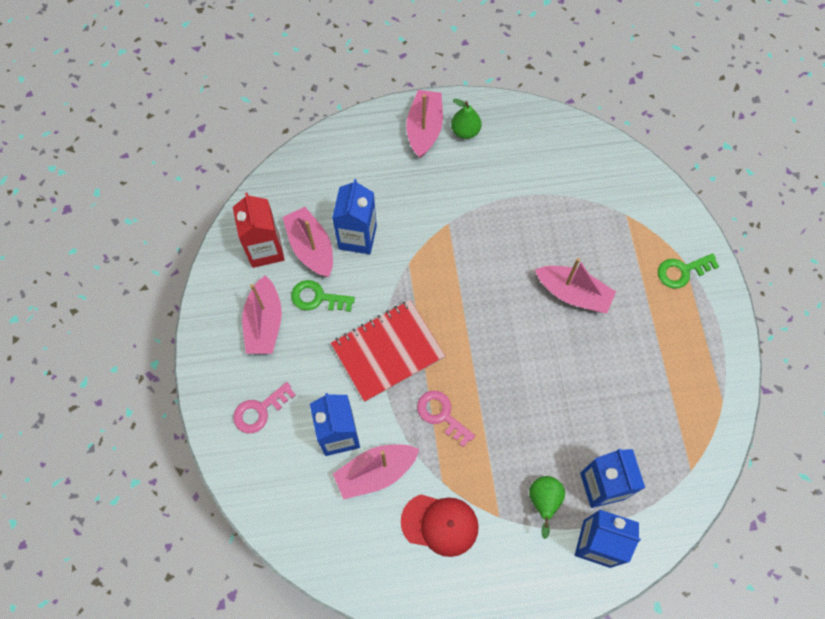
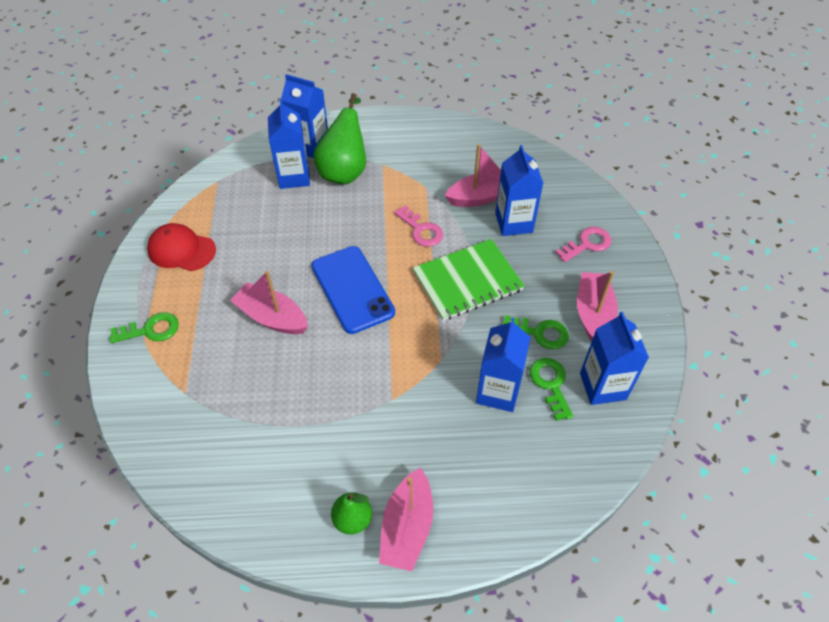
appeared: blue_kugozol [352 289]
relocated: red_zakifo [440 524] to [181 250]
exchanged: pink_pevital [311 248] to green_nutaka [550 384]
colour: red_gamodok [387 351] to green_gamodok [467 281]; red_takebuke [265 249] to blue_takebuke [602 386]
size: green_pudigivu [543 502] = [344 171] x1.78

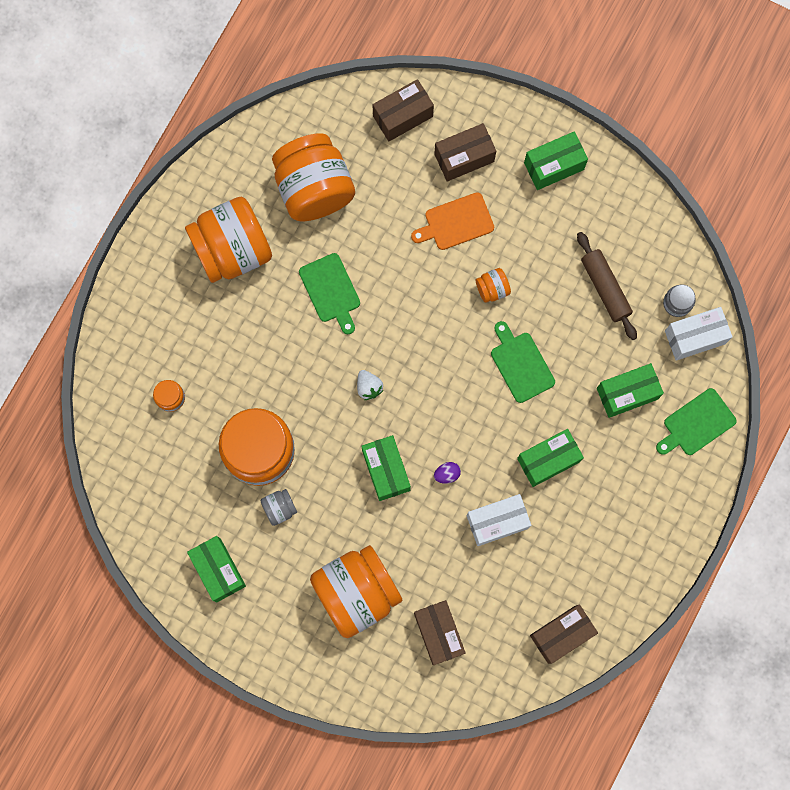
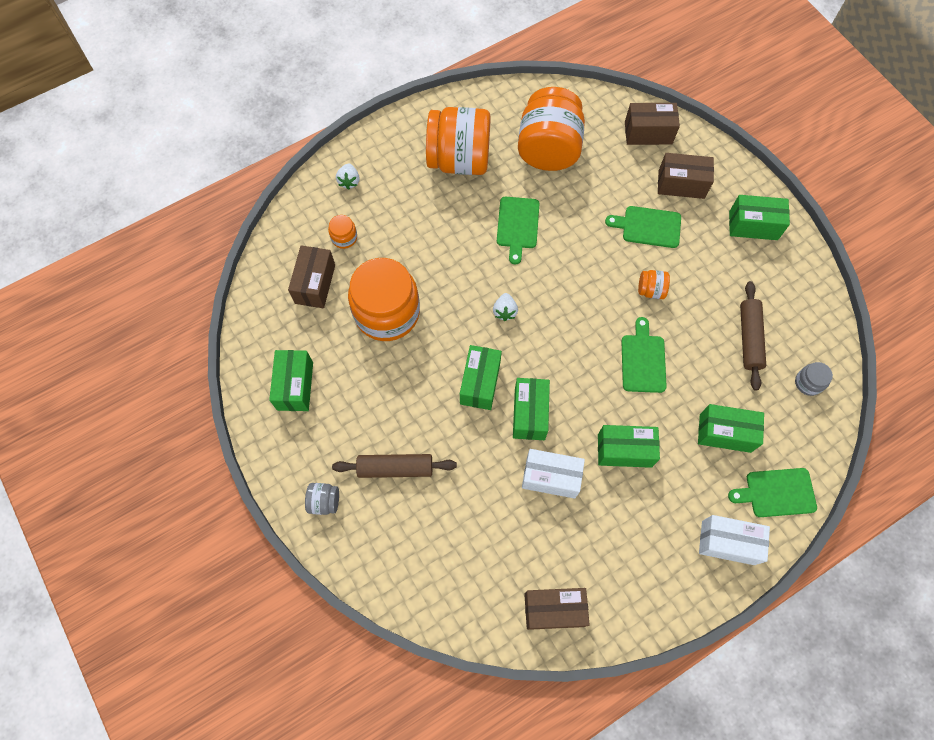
appeared: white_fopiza [349 181]
relocated: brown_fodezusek [438 633] to [315 284]; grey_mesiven [279 508] to [324 501]; white_fodezusek [694 337] to [728 543]
exchanged: orange_mesiven [356 592] to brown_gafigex [395 468]; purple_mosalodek [447 474] to green_fodezusek [529 414]
colour: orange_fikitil [456 222] to green_fikitil [648 227]

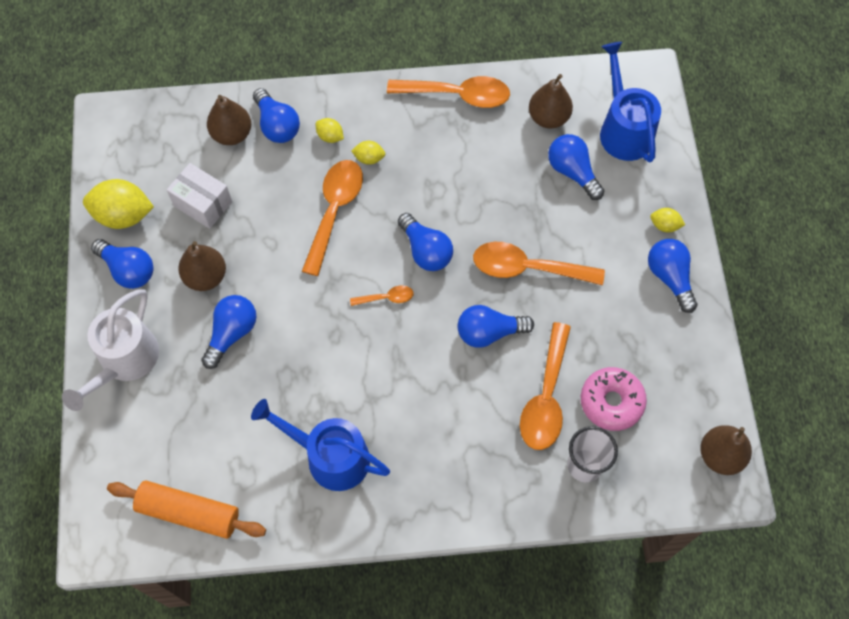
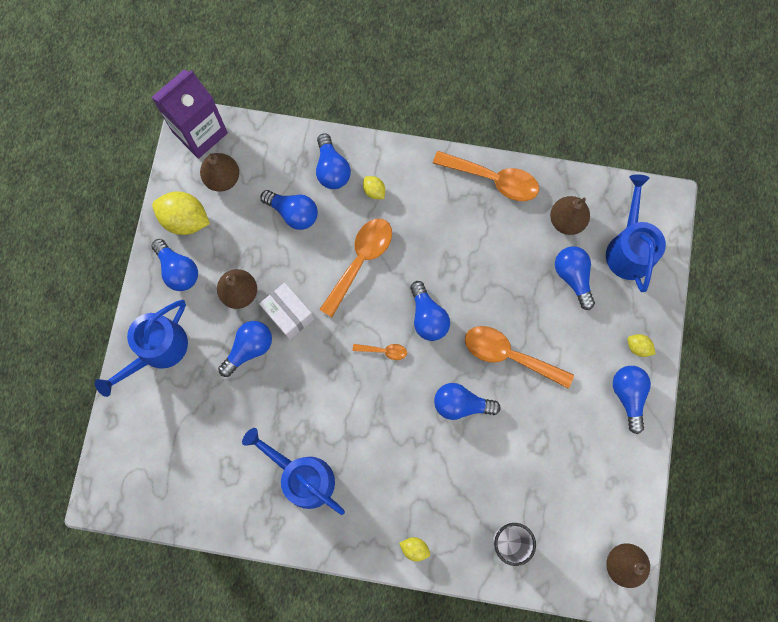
missing: orange_gafigex [189 512]; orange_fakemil [546 397]; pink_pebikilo [611 402]
appeared: purple_takebuke [200 132]; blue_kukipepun [293 213]
relocated: brown_pudigivu [232 134] to [222 178]; white_fodezusek [203 204] to [288 314]; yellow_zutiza [369 158] to [414 548]
colour: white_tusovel [125 361] to blue_tusovel [158 350]

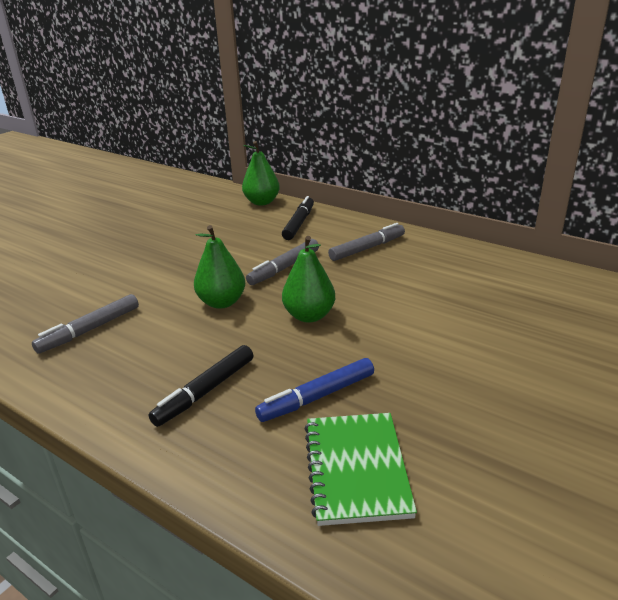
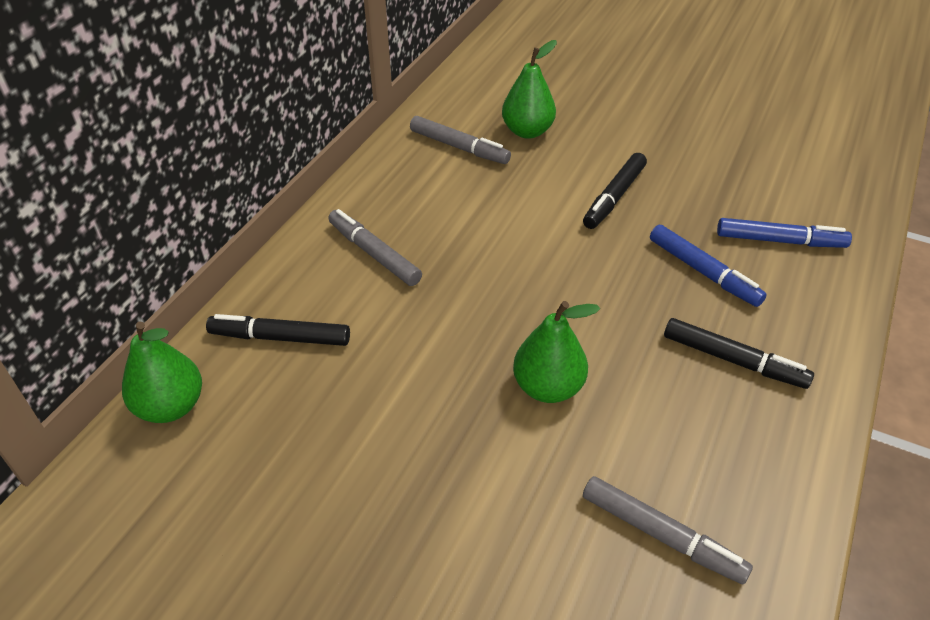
appeared: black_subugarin [614 197]
relocated: grey_subugarin [284 268] to [459 147]; green_pudigivu [309 316] to [527 131]
exchanged: green_gamodok [356 469] to blue_subugarin [780 241]

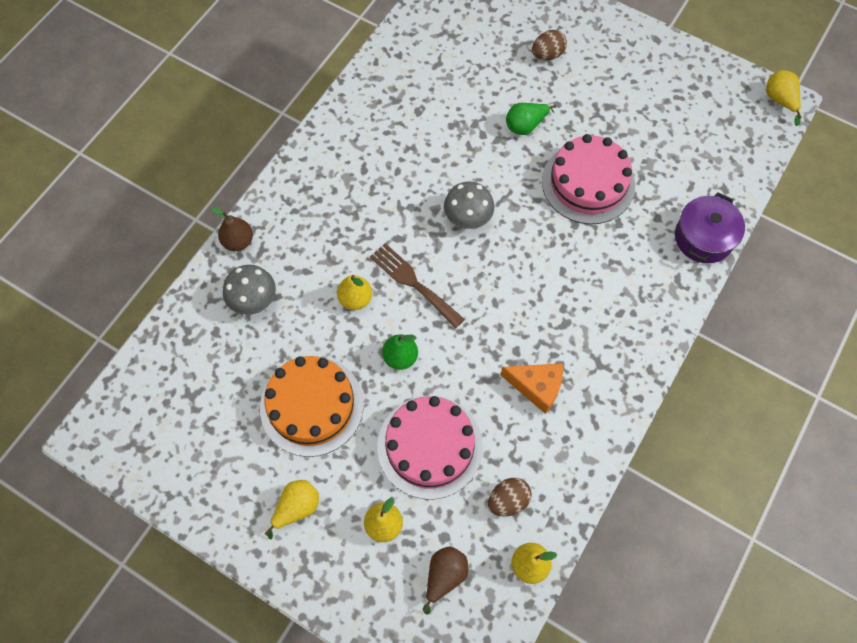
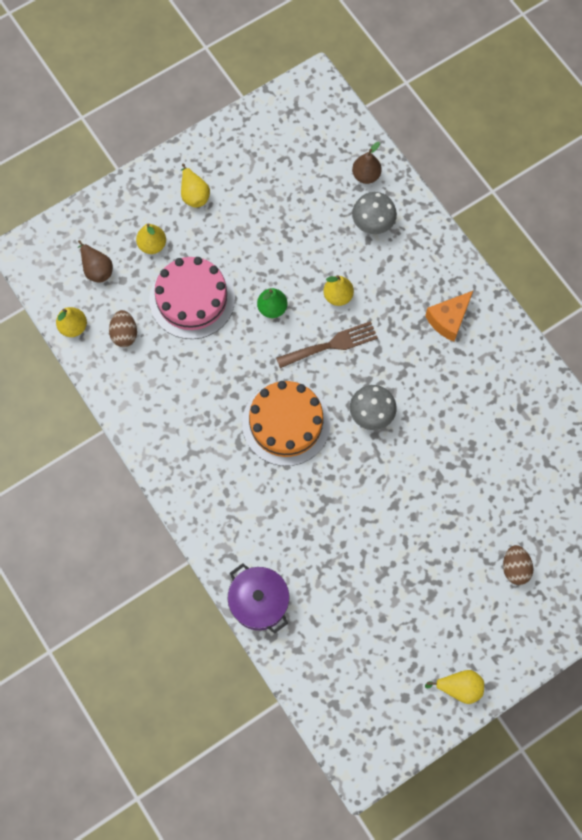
missing: green_pudigivu [525 125]; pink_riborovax [588 183]
relocated: orange_riborovax [311 406] to [286 423]; brown_pudigivu [238 241] to [366 175]; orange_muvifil [536 387] to [448 320]; yellow_pudigivu [779 100] to [459 687]

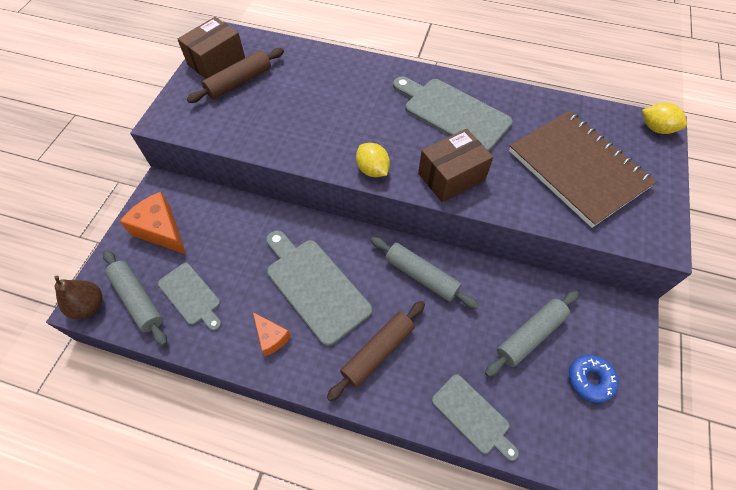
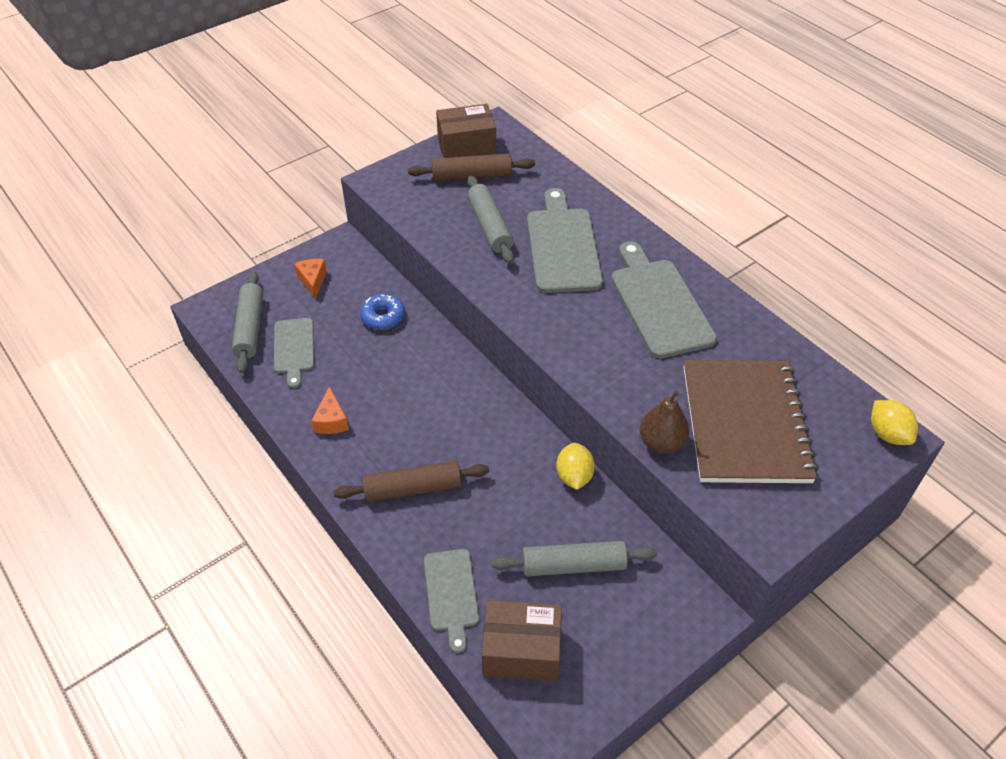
relocated: blue_pebikilo [590 380] to [383 317]; grey_gafigex [421 276] to [490 226]; brown_fodezusek [451 177] to [521 651]; grey_fikitil [315 286] to [563 246]; yellow_zutiza [372 170] to [574 476]; brown_pudigivu [89 306] to [661 443]
size: orange_muvifil [161 230] = [313 281] x0.59

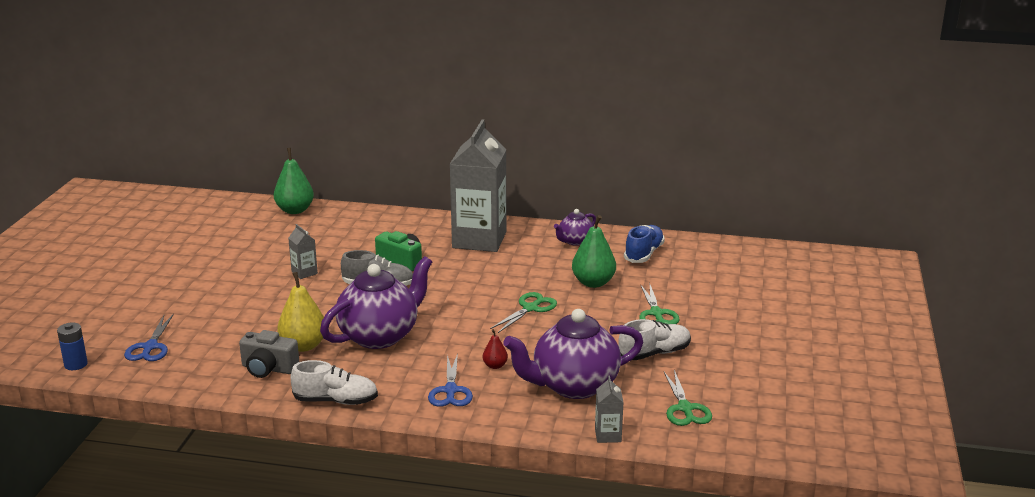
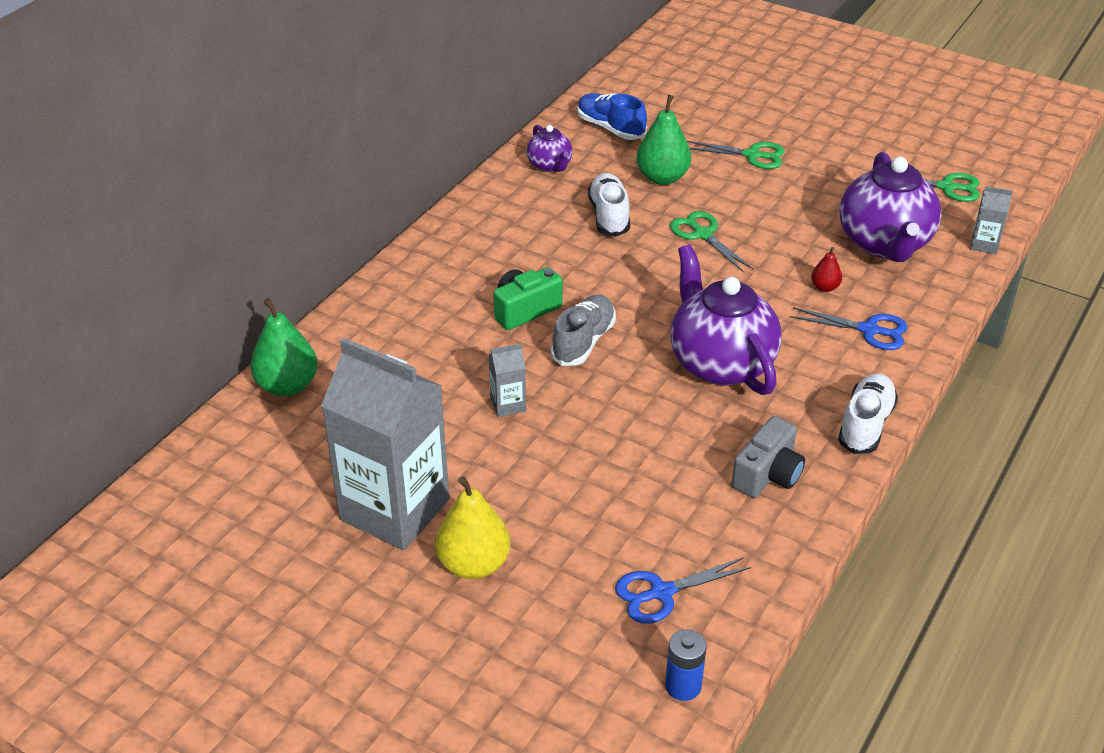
relocated: grey_takebuke [479 240] to [394 510]; yellow_pudigivu [303 346] to [473 564]; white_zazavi [654 353] to [609 216]
spun: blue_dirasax [150 347] = [662 592] 135 degrees clockwise

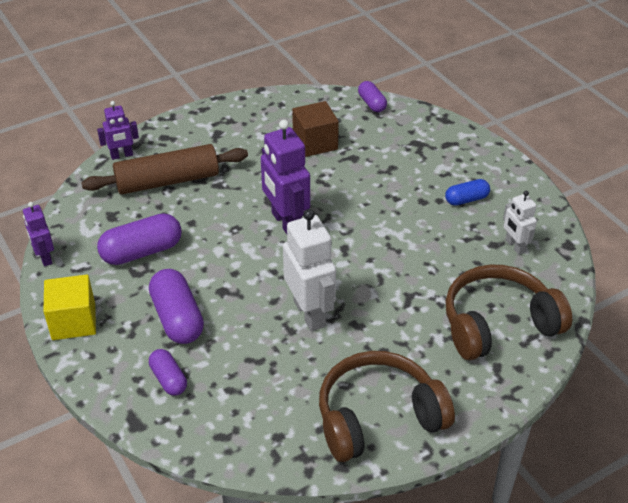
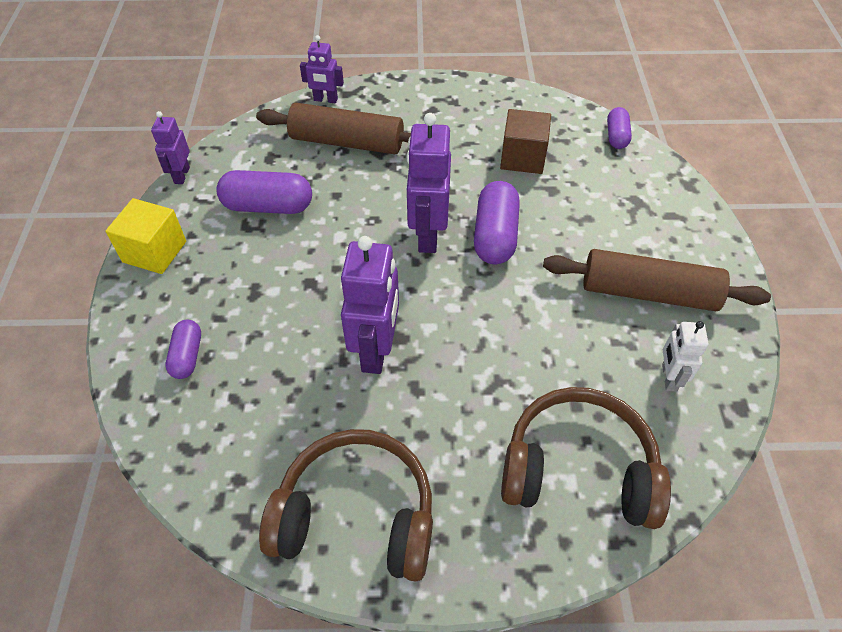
relocated: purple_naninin [177 318] to [495 235]
exchanged: blue_naninin [466 199] to brown_gafigex [648 292]
colour: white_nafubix [310 313] to purple_nafubix [376 350]

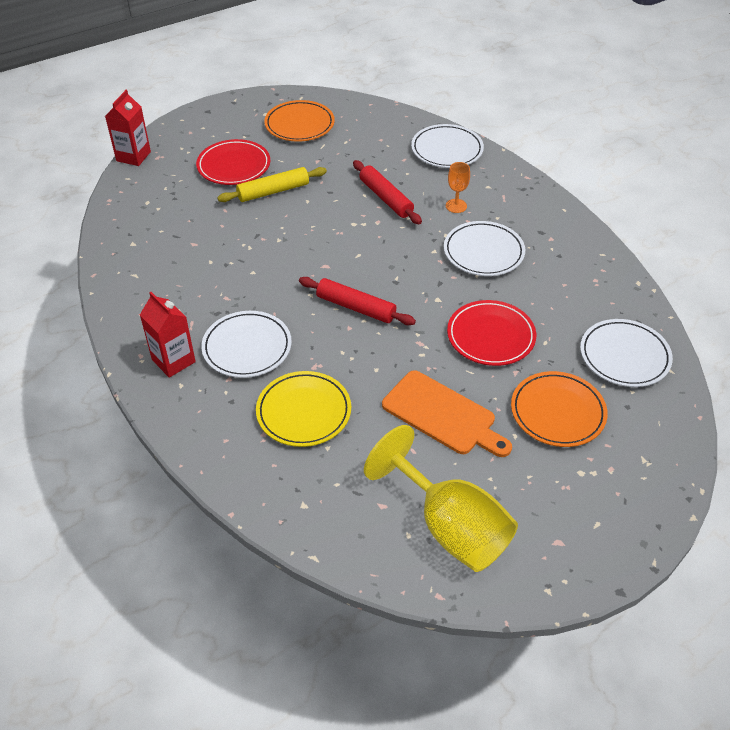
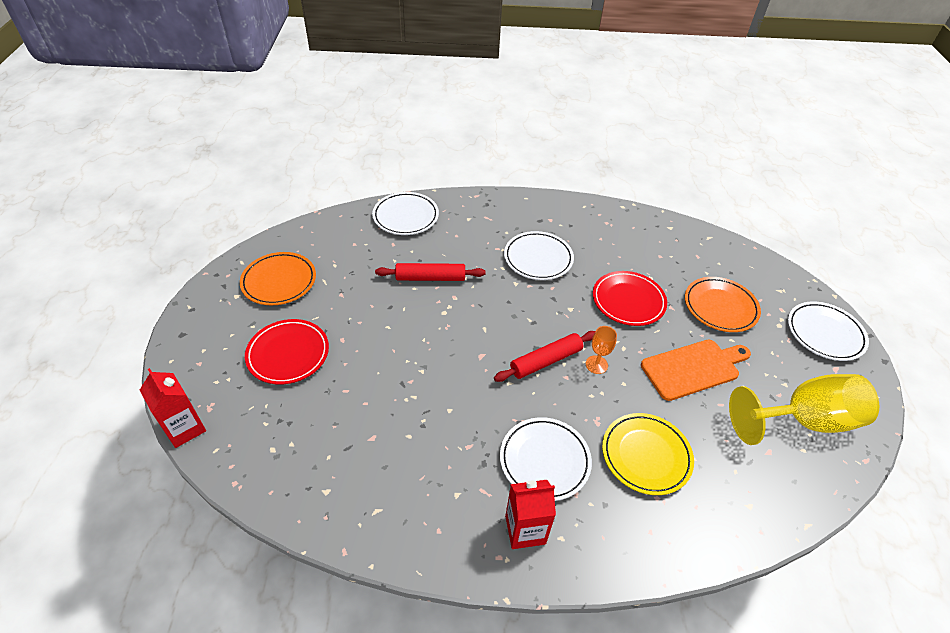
missing: yellow_gafigex [273 191]
relocated: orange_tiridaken [456 206] to [596 364]; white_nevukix [624 356] to [825 333]

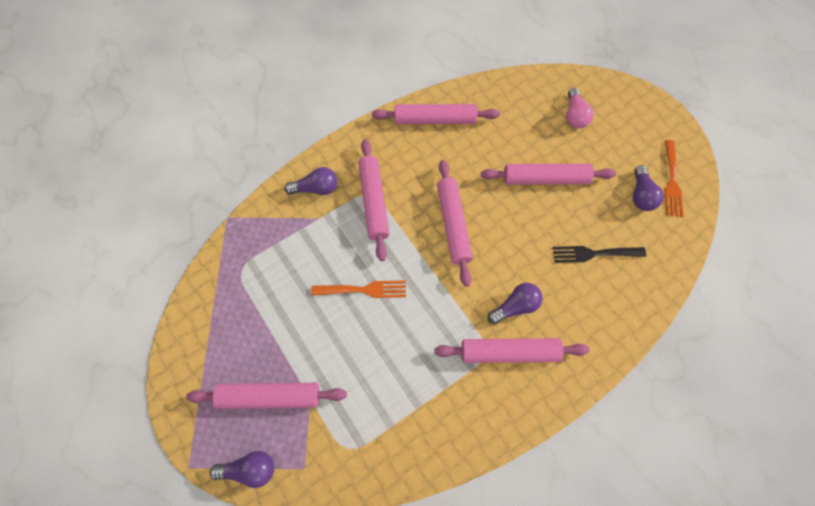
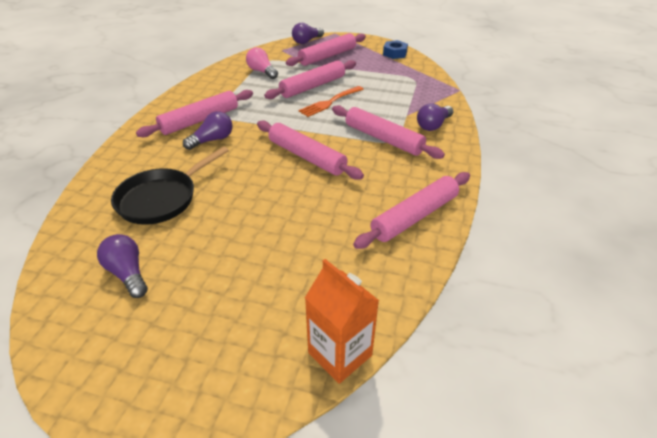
missing: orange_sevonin [671 181]
appeared: orange_takebuke [340 354]; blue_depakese [395 53]
relocated: pink_kukipepun [575 116] to [262 72]; pink_gafigex [545 179] to [313 86]
exchanged: black_sevonin [594 253] to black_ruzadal [161 198]
spun: purple_kukipepun [515 307] = [212 140] 150 degrees counterclockwise

